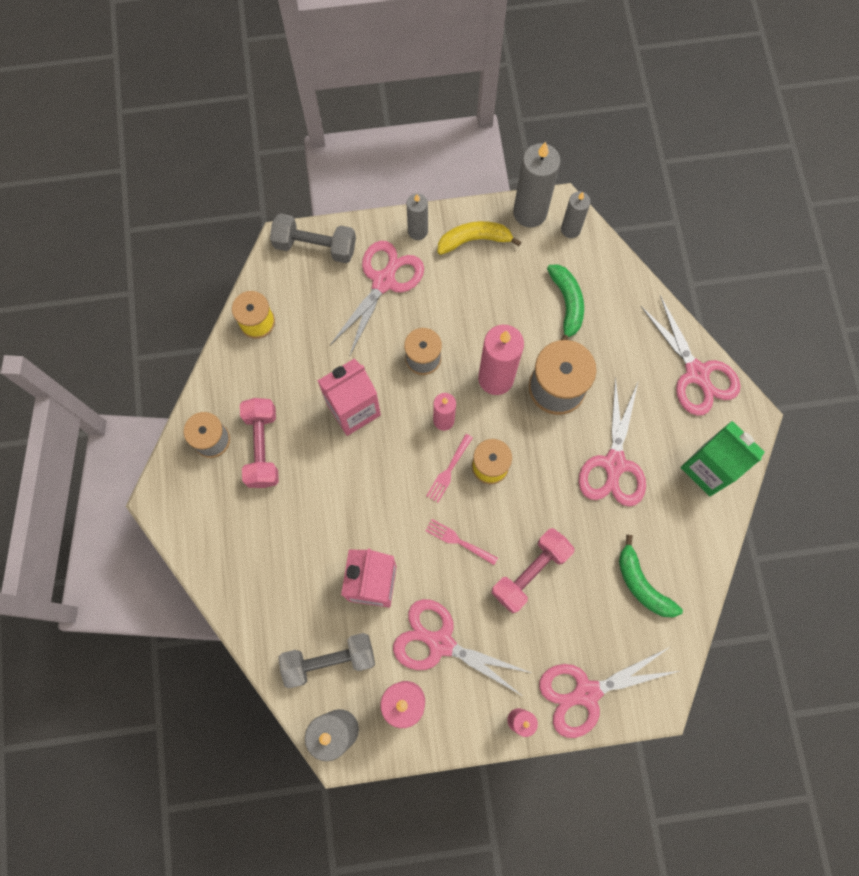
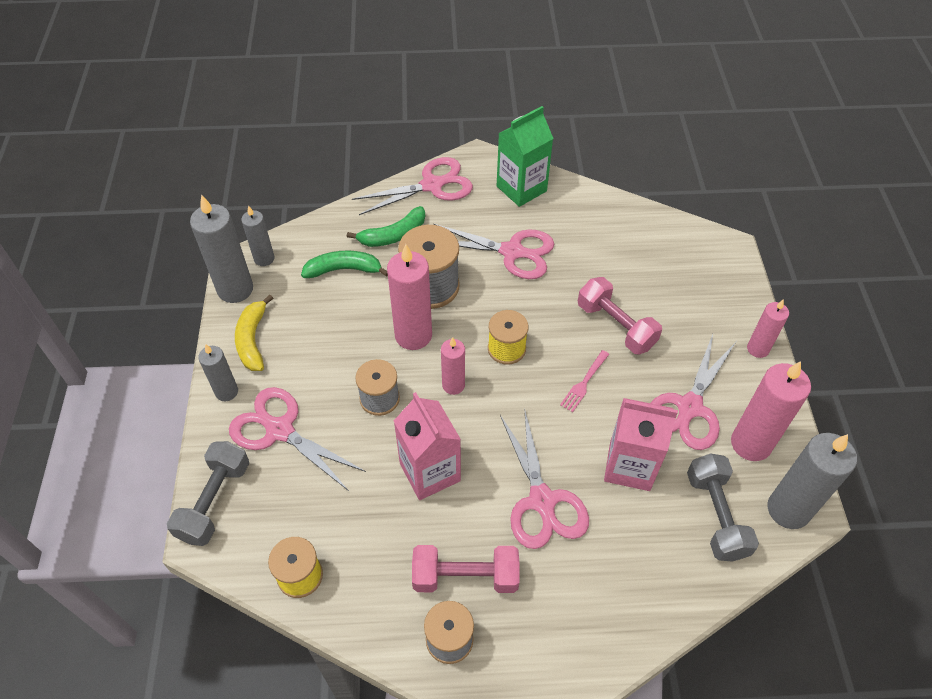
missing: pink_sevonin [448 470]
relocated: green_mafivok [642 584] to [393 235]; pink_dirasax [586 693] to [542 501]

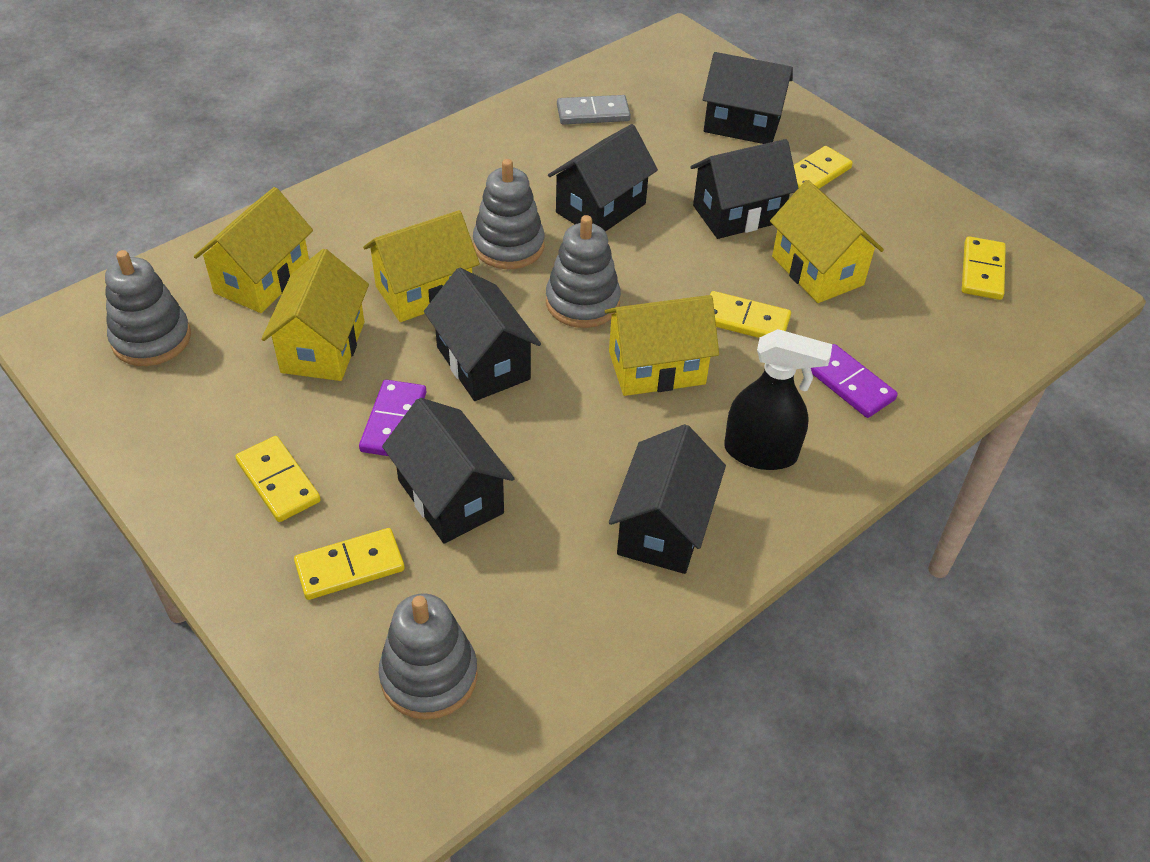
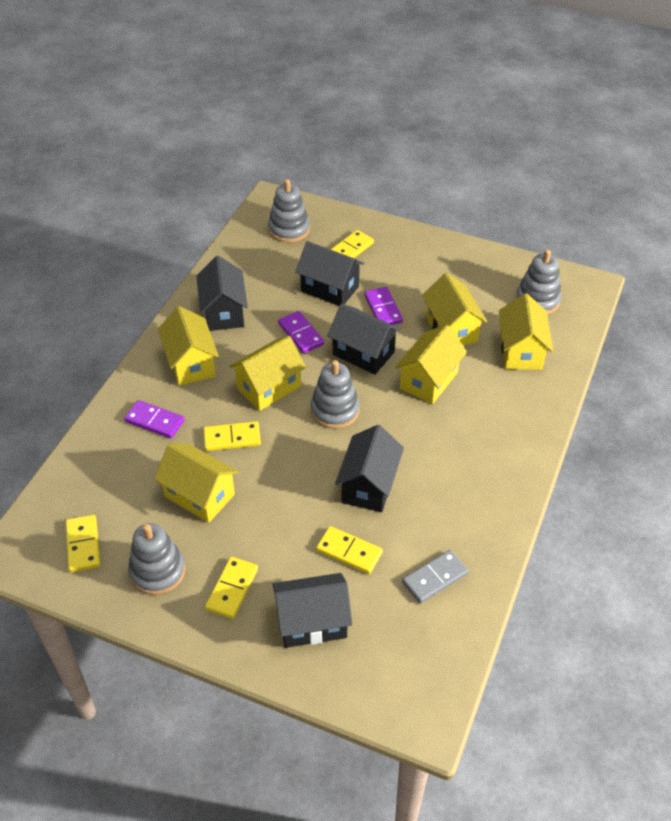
missing: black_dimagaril [738 214]
appeared: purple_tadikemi [301 334]
relocated: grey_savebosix [508 246] to [157 571]; yellow_tadikemi [278 481] to [349 552]
exchanged: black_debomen [761 453] to yellow_dimagaril [191 363]

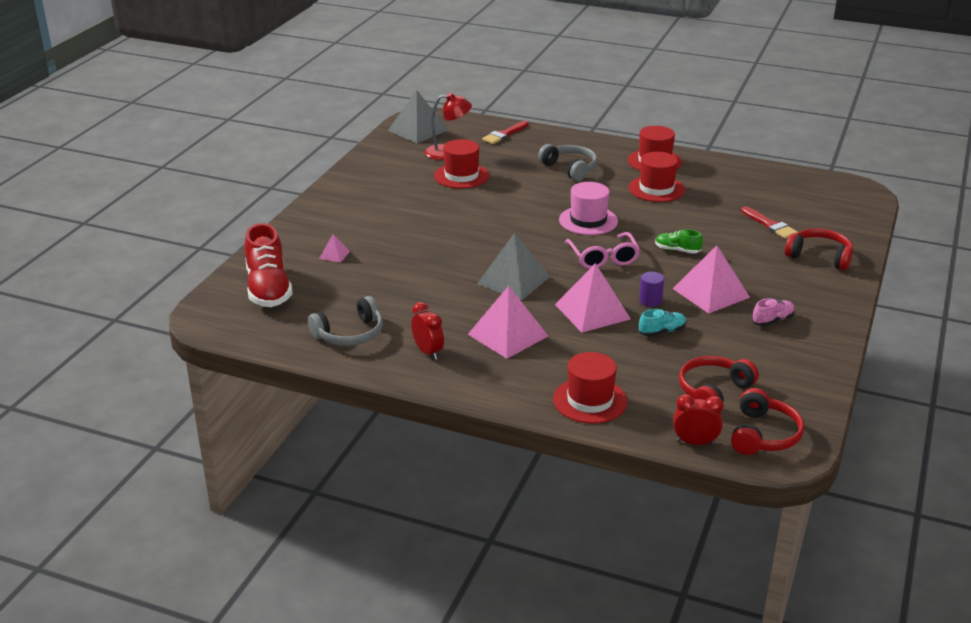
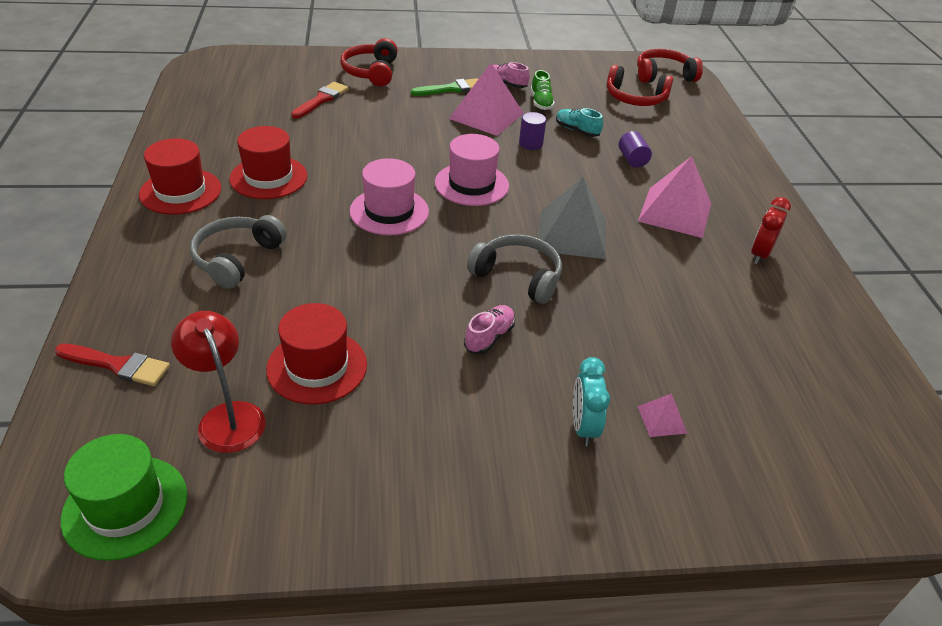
missing: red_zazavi [268 289]; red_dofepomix [590 400]; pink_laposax [592 311]; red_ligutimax [695 442]
appeared: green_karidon [451 89]; pink_zazavi [489 337]; turquoise_ligutimax [583 427]; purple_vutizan [632 159]
relocated: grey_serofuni [350 334] to [518 276]; green_zazavi [677 250] to [541 102]
exchanged: grey_laposax [417 130] to green_dofepomix [125 507]; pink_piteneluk [603 258] to pink_dofepomix [471 184]

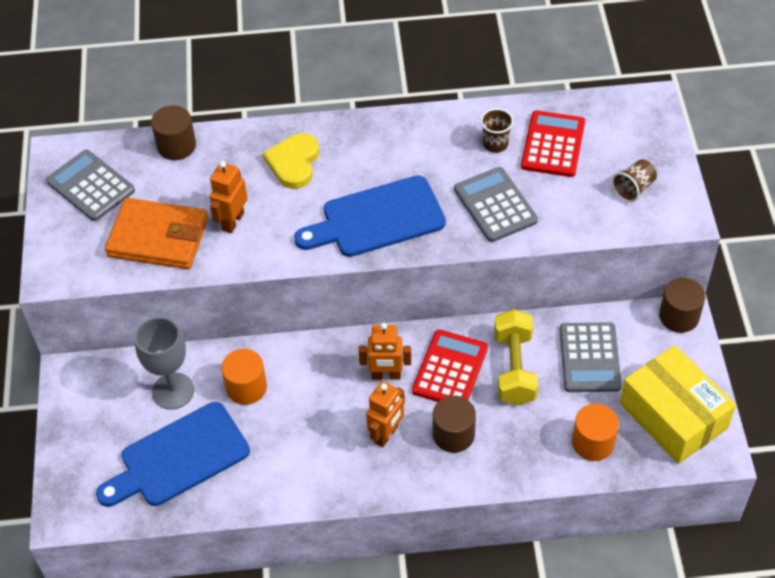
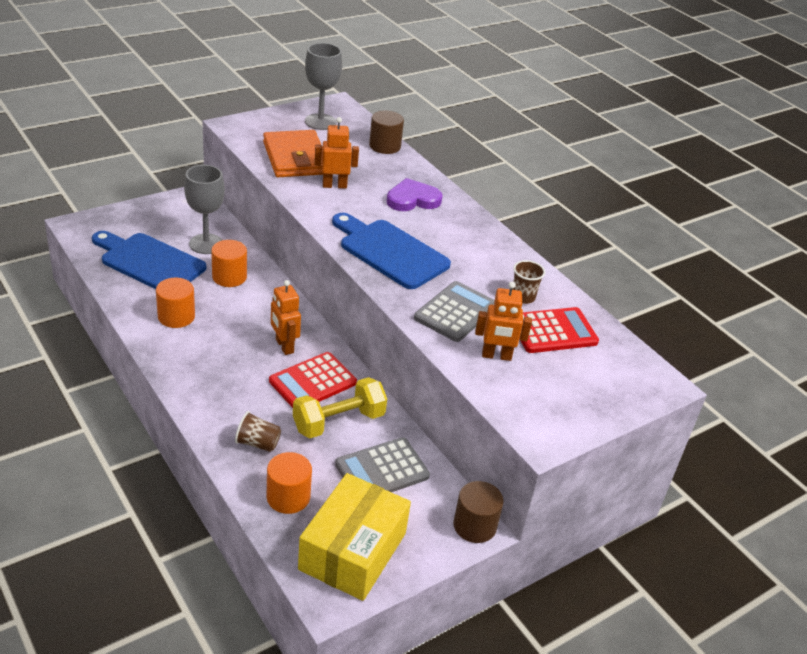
missing: brown_vutizan [453 434]
appeared: orange_vutizan [176 316]
relocated: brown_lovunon [633 188] to [258 443]; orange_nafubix [386 434] to [496 356]
exchanged: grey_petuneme [91 186] to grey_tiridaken [320 122]
colour: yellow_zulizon [294 163] to purple_zulizon [412 199]
spun: red_petuneme [450 369] = [312 382] 150 degrees clockwise

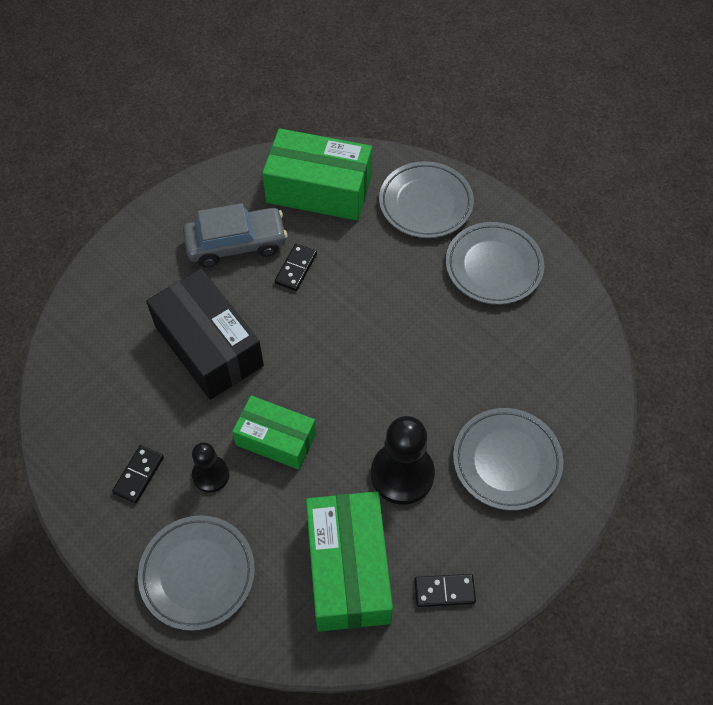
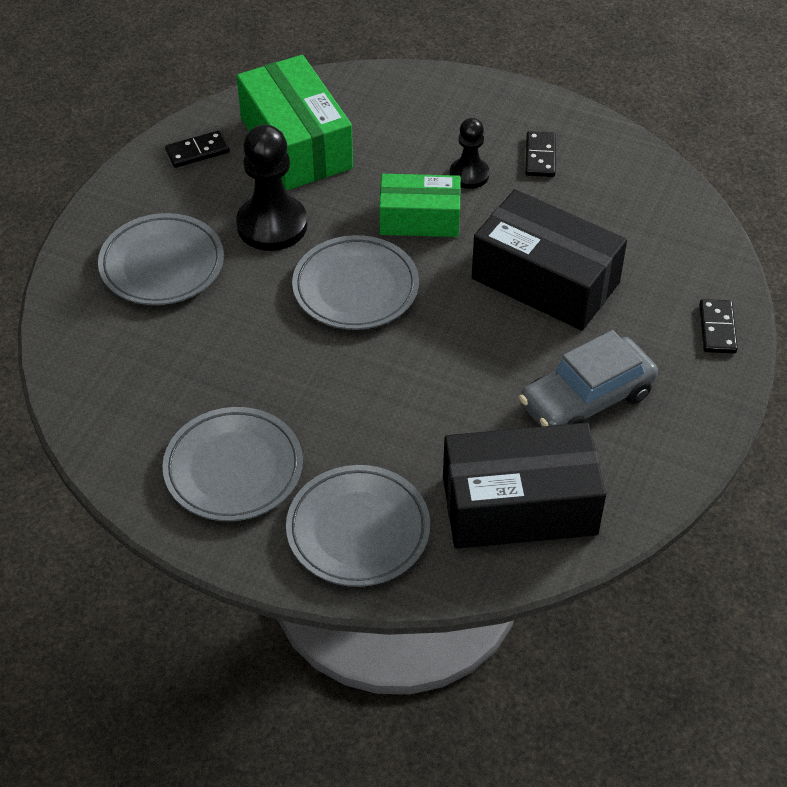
relocated: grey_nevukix [197 574] to [355 288]; black_tadikemi [296 268] to [717 328]
colour: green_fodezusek [319 189] to black_fodezusek [519 505]

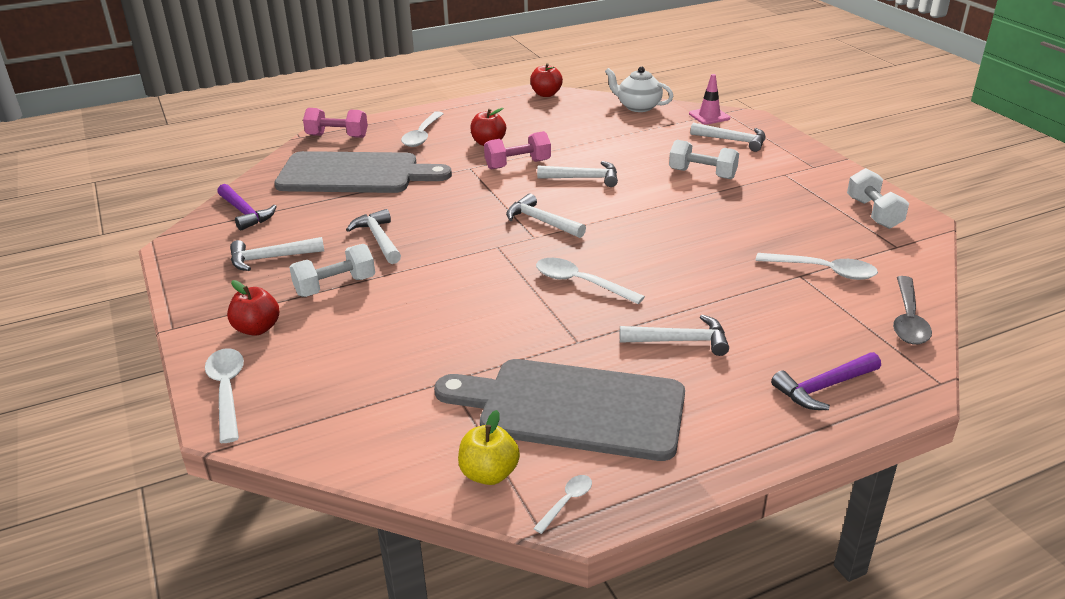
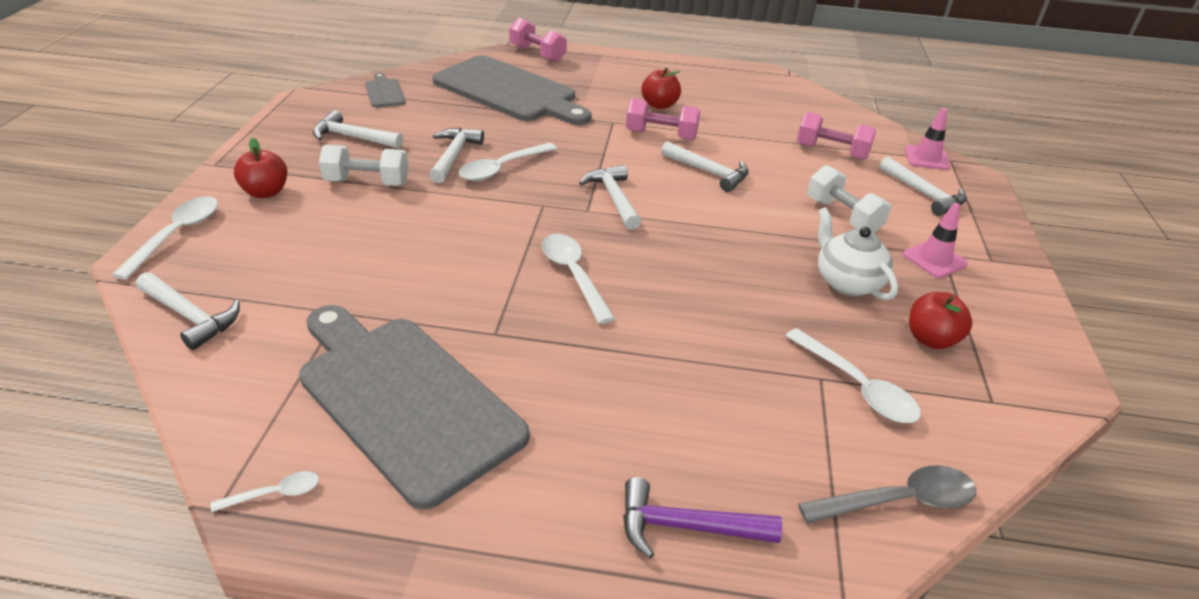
missing: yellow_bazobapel [489 474]; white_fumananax [873 213]
appeared: pink_fumananax [831 151]; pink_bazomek [934 259]
relocated: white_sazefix [680 341] to [190 316]; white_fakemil [422 135] to [502 168]; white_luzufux [638 107] to [847 282]; red_bazobapel [546 94] to [931 339]
exchanged: purple_sazefix [245 213] to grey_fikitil [384 92]
spun: grey_fakemil [908 319] = [898 501] 150 degrees counterclockwise

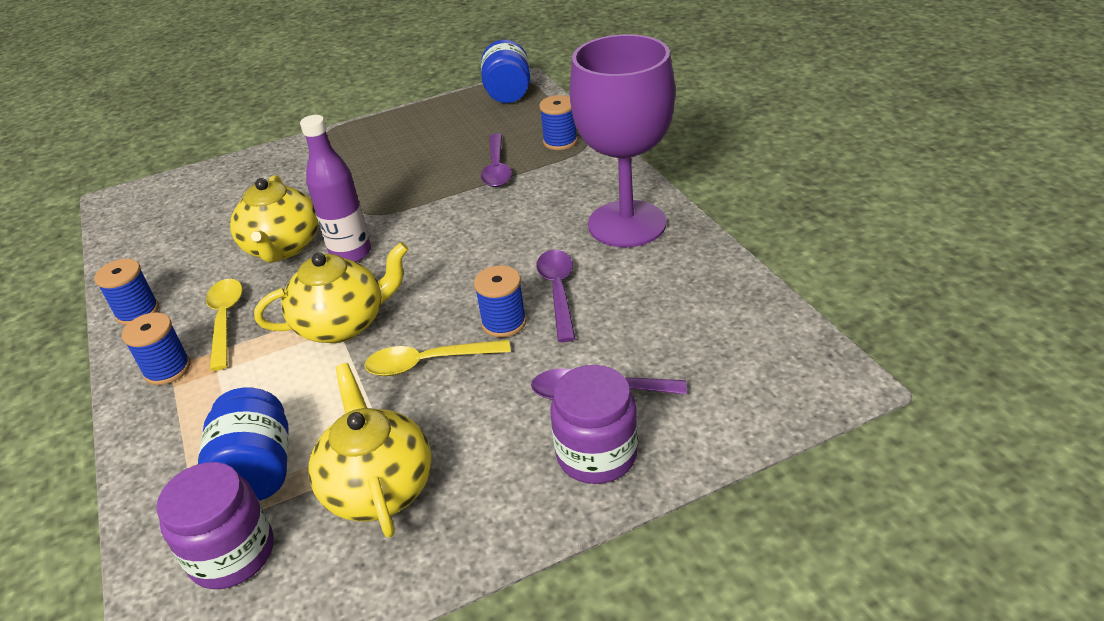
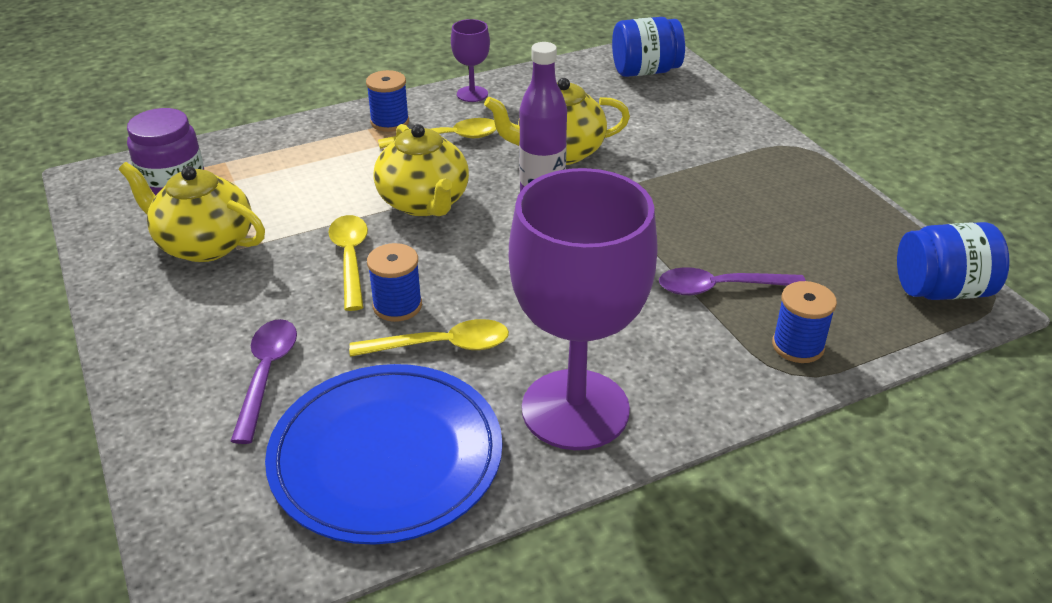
missing: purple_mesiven [596 454]
appeared: blue_nevukix [386 457]
relocated: blue_mesiven [257 471] to [645 71]
exchanged: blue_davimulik [137 312] to purple_tiridaken [472 94]
colour: purple_fakemil [558 292] to yellow_fakemil [441 346]
spun: yellow_luzufux [378 487] = [204 245] 135 degrees counterclockwise

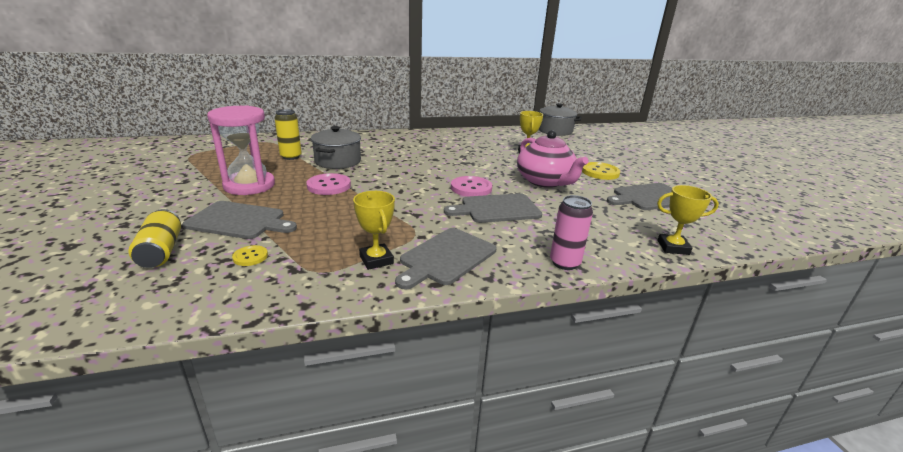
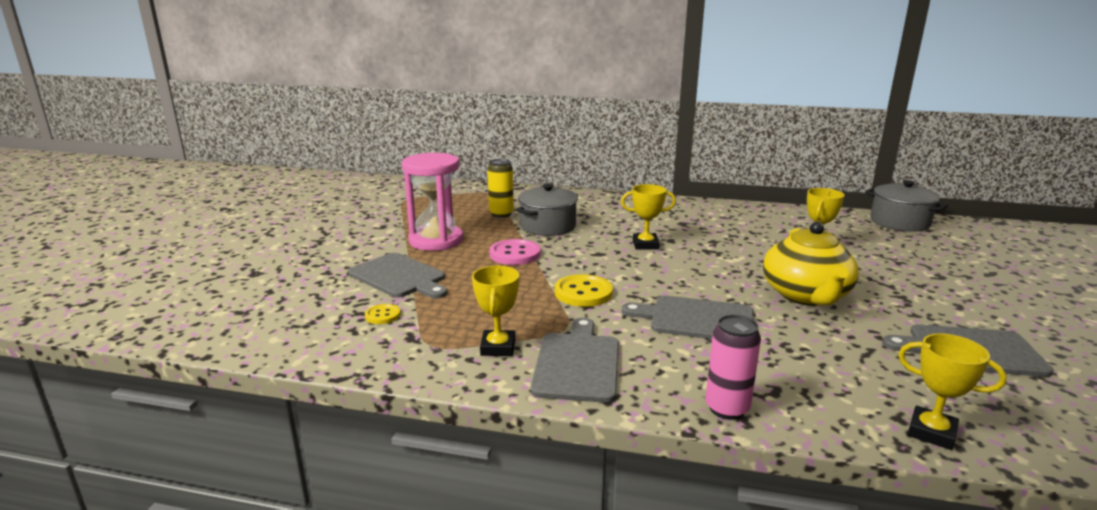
missing: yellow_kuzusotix [161 251]; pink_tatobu [471 188]
appeared: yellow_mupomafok [645 245]
relocated: yellow_tatobu [600 172] to [583 293]
colour: pink_luzufux [545 181] to yellow_luzufux [806 295]
spun: grey_fikitil [446 257] = [577 363] 120 degrees clockwise

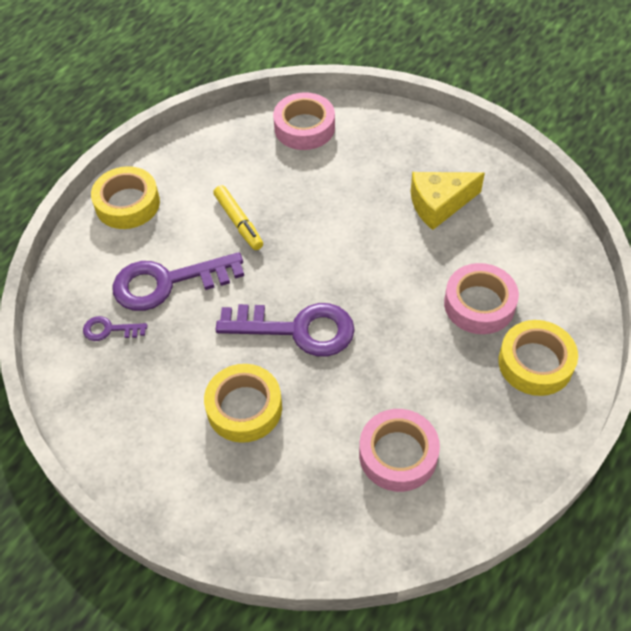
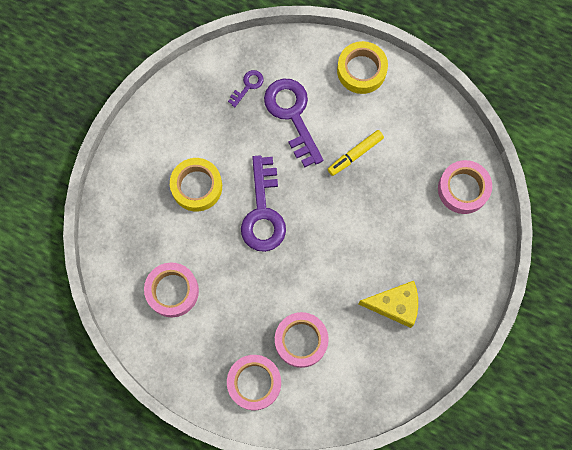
colour: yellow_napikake [535 363] to pink_napikake [254 383]
spun: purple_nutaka [109 330] = [248 86] 45 degrees clockwise; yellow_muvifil [439 204] = [395 305] 120 degrees clockwise

